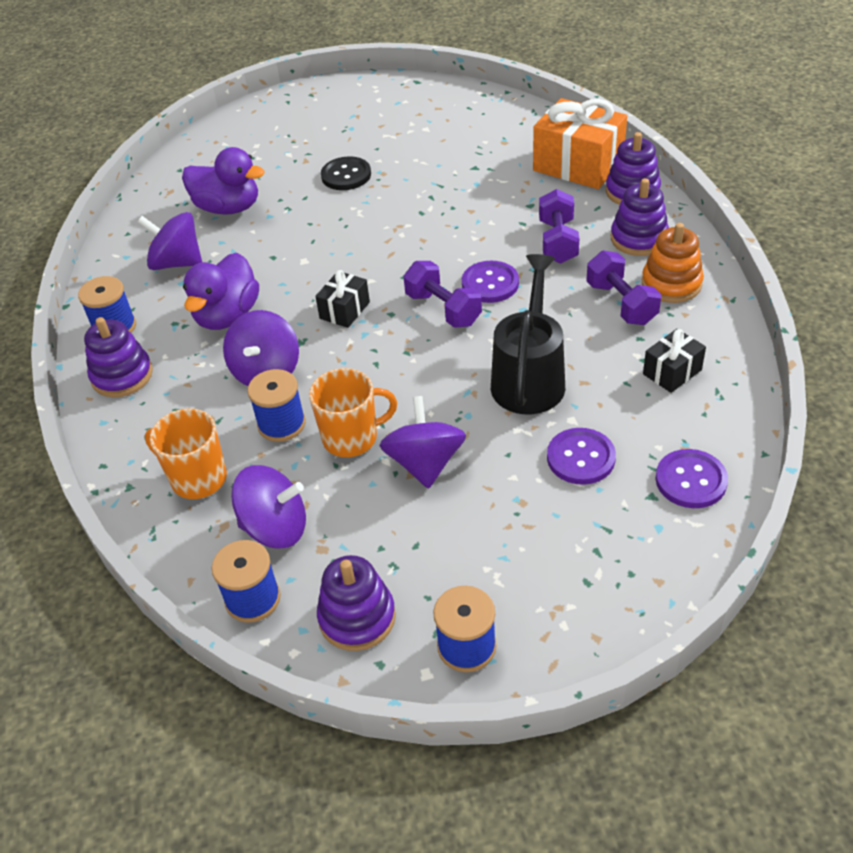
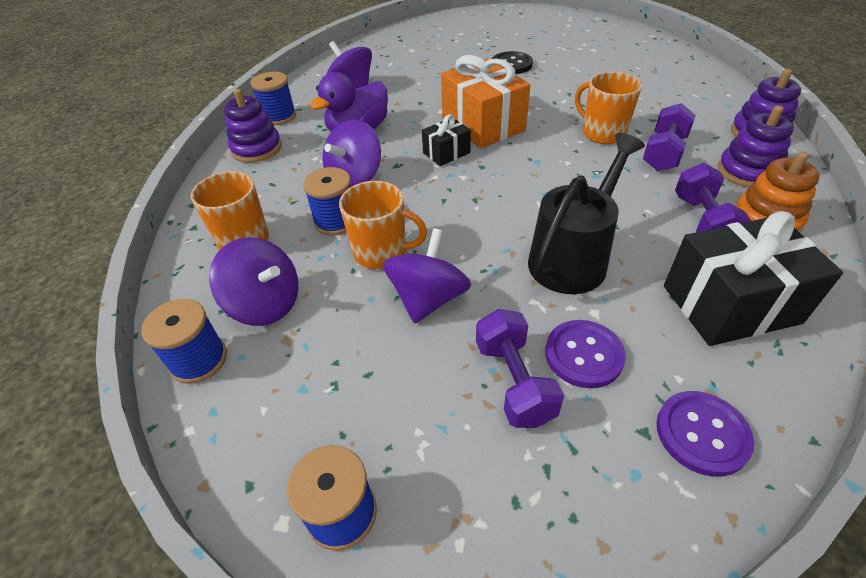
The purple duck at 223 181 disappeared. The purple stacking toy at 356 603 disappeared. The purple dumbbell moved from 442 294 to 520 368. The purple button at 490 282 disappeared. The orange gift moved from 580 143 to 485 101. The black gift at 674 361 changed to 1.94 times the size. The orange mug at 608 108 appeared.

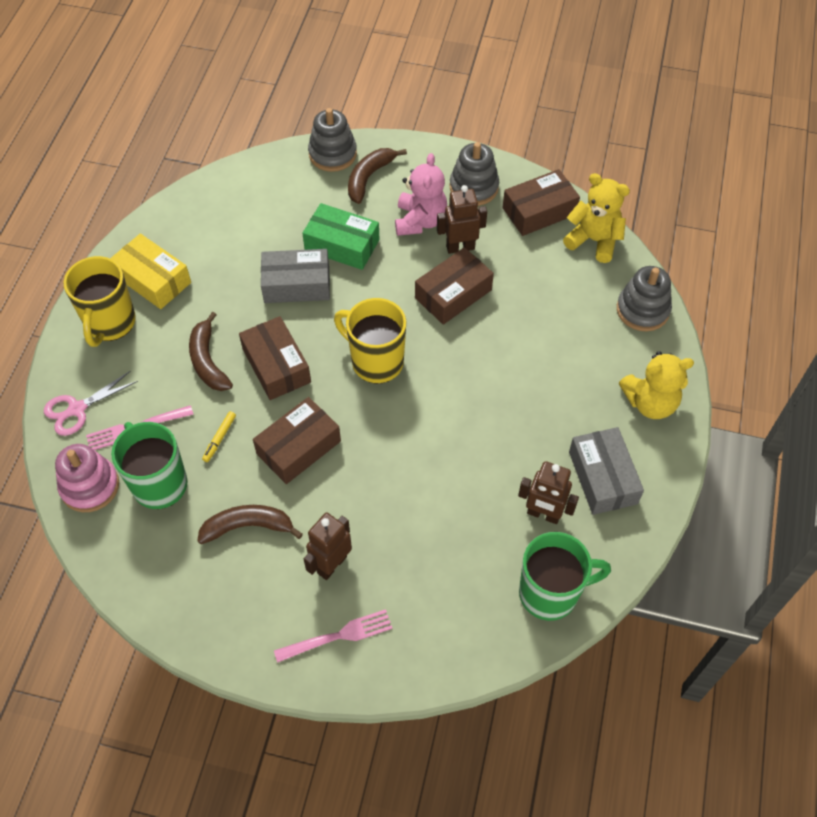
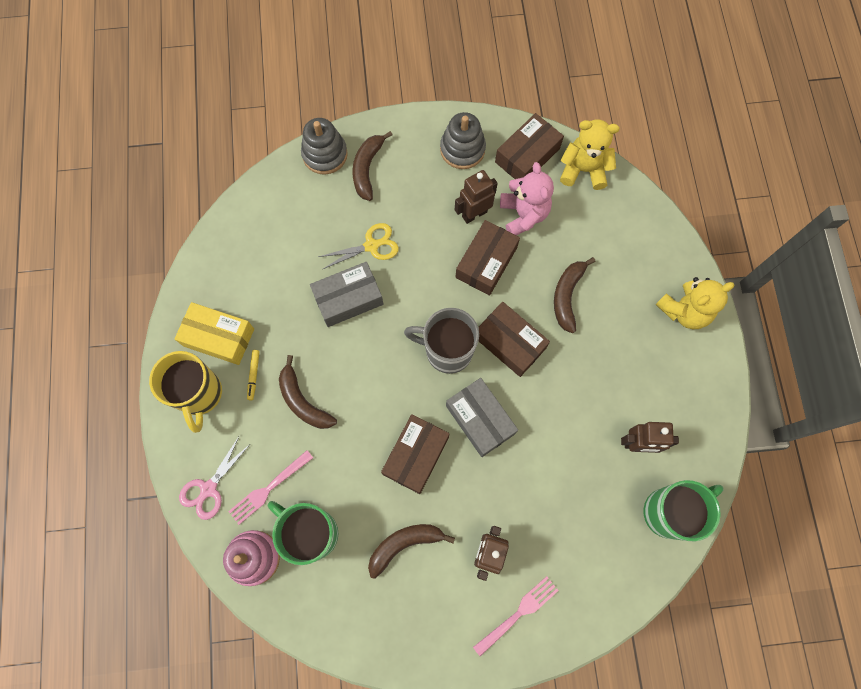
The yellow marker moved from 219 436 to 253 375. The brown box moved from 275 358 to 514 339. The green box at 341 236 was replaced by the yellow scissors at 358 246. The yellow mug at 370 341 became the grey mug at 441 341. The pink teddy bear moved from 421 194 to 527 199. The grey box moved from 606 471 to 482 417. The grey stacking toy at 644 298 disappeared. The brown banana at 575 295 appeared.

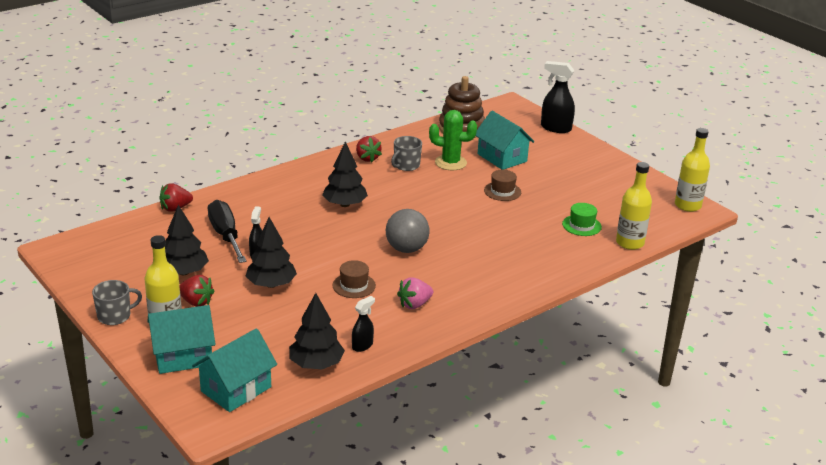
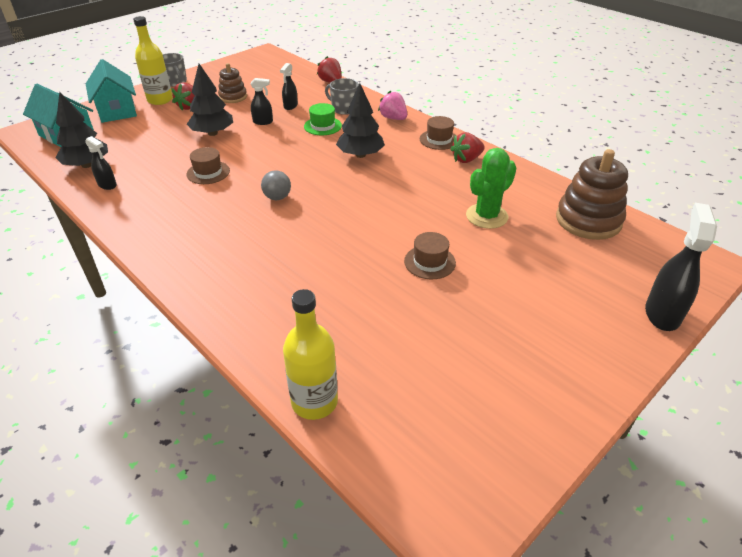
The black tree at 187 240 was replaced by the brown stacking toy at 232 83. The black screwdriver at 227 231 was replaced by the black spray bottle at 289 86. The grey ball at 408 231 changed to 0.61 times the size. The grey mug moved from 406 153 to 342 96. The pink strawberry moved from 415 293 to 392 105. The green cactus at 453 140 turned 45 degrees clockwise. The turquoise house at 505 140 disappeared. The green hat moved from 582 219 to 323 119. The yellow bottle at 692 170 disappeared. The brown hat at 438 133 appeared.

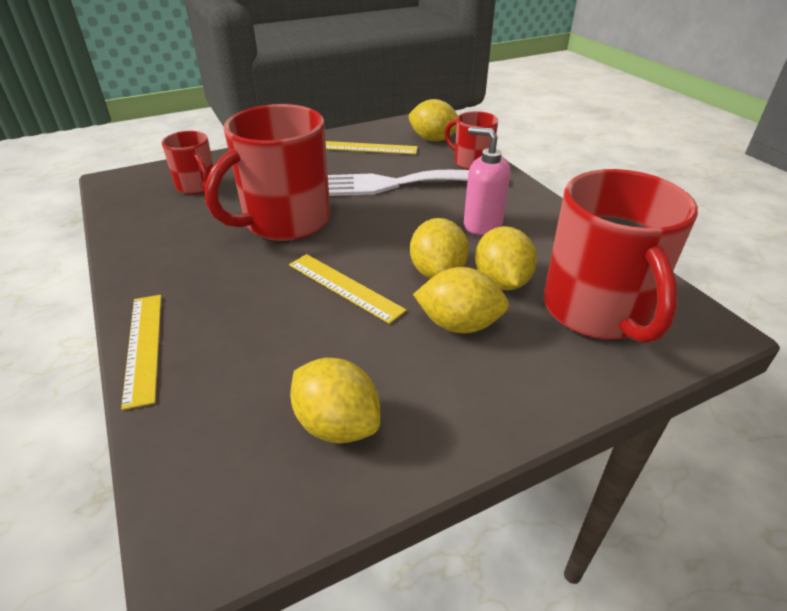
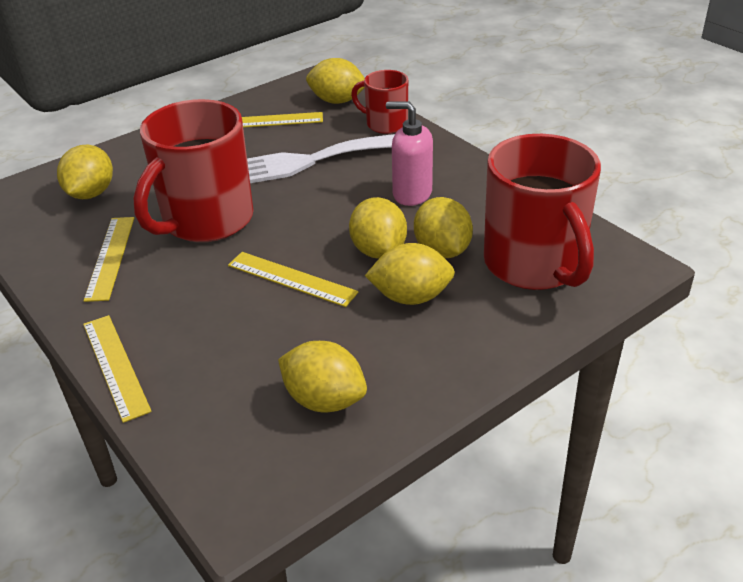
The red mug at 187 162 was replaced by the yellow lemon at 85 171. The yellow ruler at 109 259 appeared.

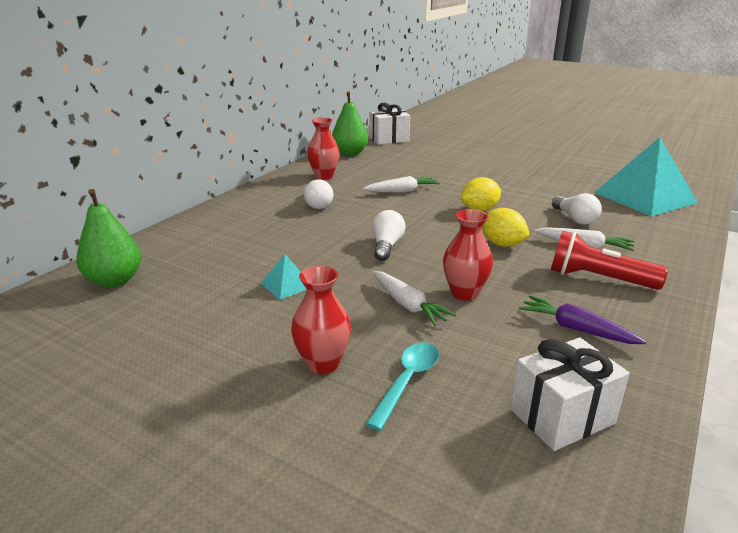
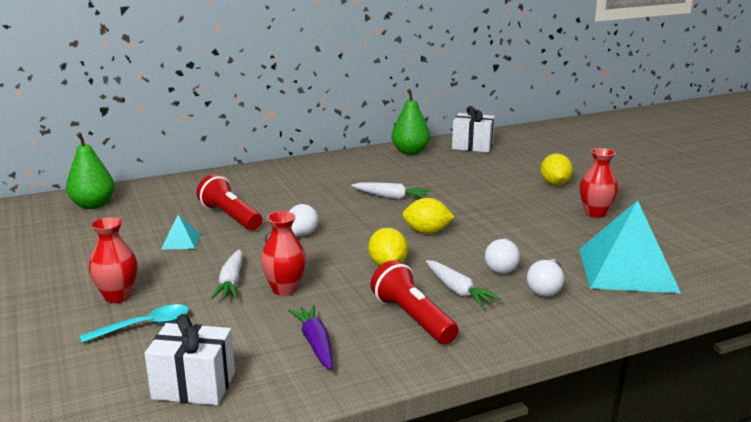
The white light bulb moved from 318 194 to 545 278. The red vase moved from 323 149 to 598 183. The red flashlight at 229 202 appeared. The yellow lemon at 557 169 appeared.

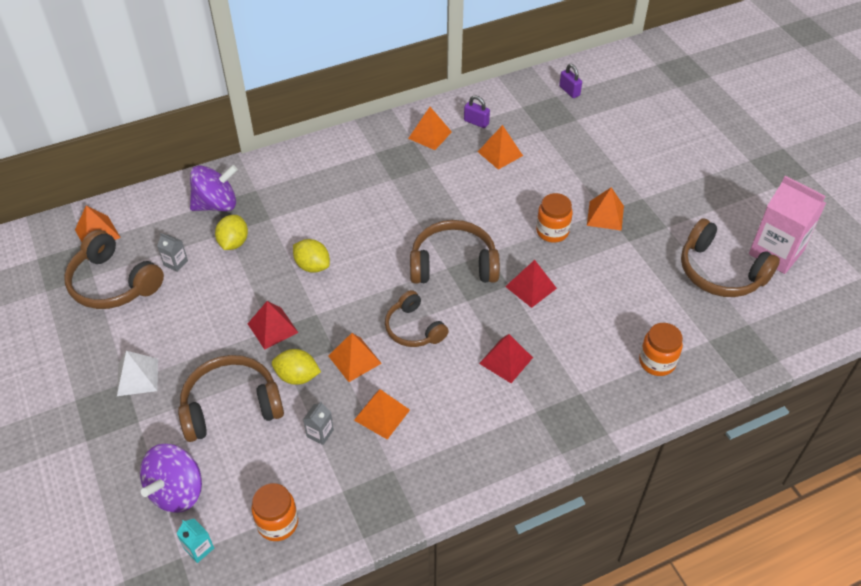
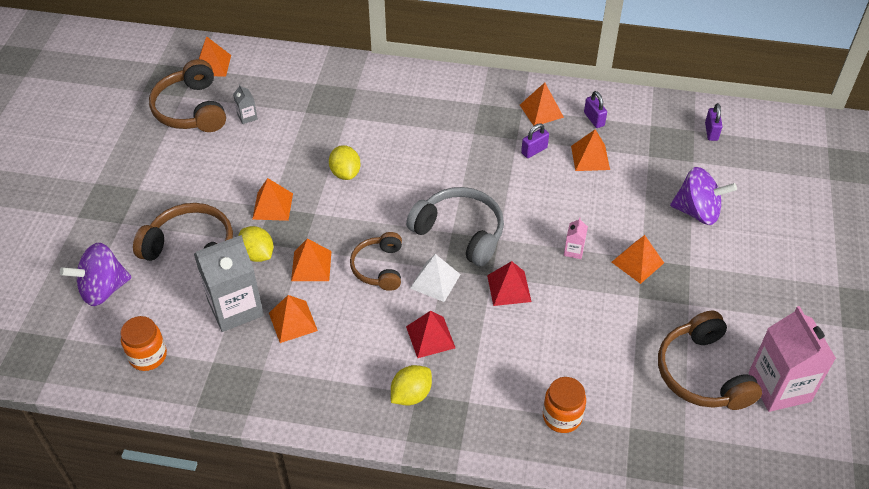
The white pyramid moved from 137 373 to 435 278. The turquoise carton at 195 541 disappeared. The purple spinning top moved from 214 188 to 703 196. The yellow lemon moved from 231 232 to 411 385. The red pyramid at 273 325 became the orange pyramid at 272 199. The grey carton at 318 423 changed to 2.36 times the size. The brown headphones at 455 252 became the grey headphones at 455 227. The orange jar at 554 218 was replaced by the pink carton at 576 238. The purple padlock at 535 140 appeared.

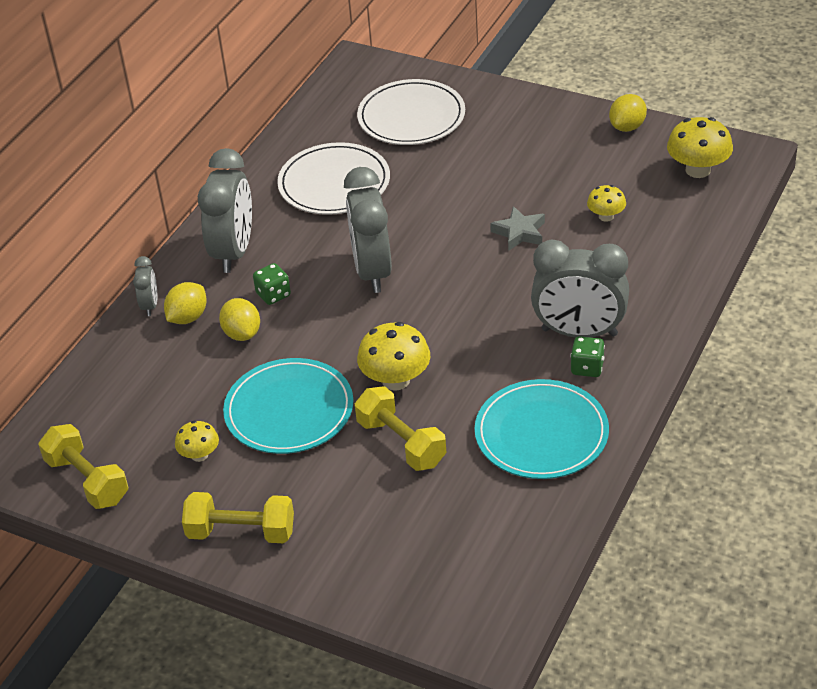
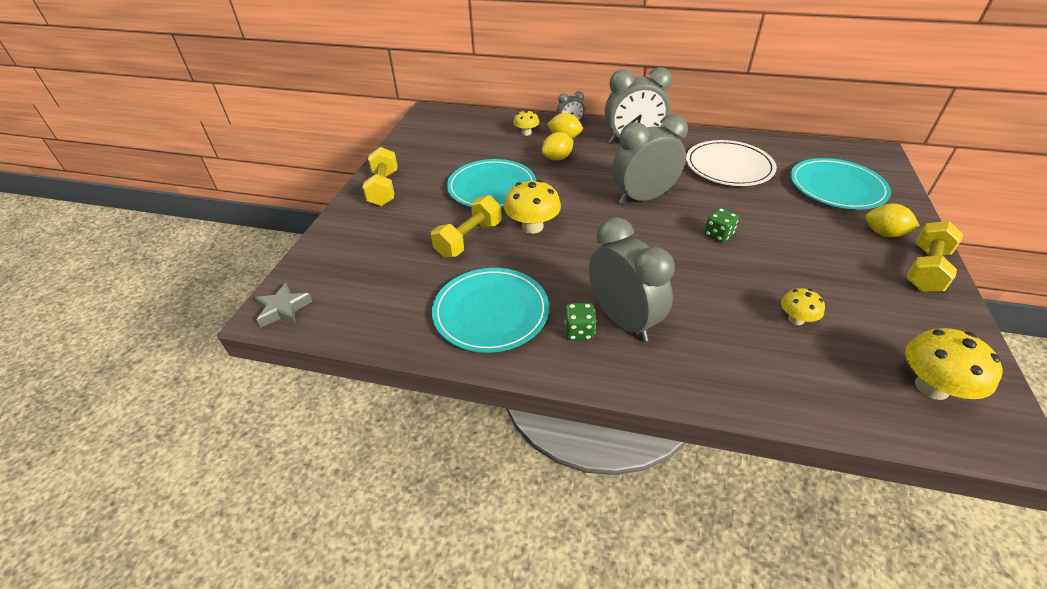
The yellow dumbbell moved from 83 466 to 935 256. The yellow mushroom moved from 197 441 to 526 123. The green dice moved from 272 284 to 721 225. The white plate at 411 112 became the turquoise plate at 840 183. The grey star moved from 517 228 to 284 305. The grey clock at 580 288 turned 150 degrees clockwise. The yellow lemon moved from 628 113 to 892 220.

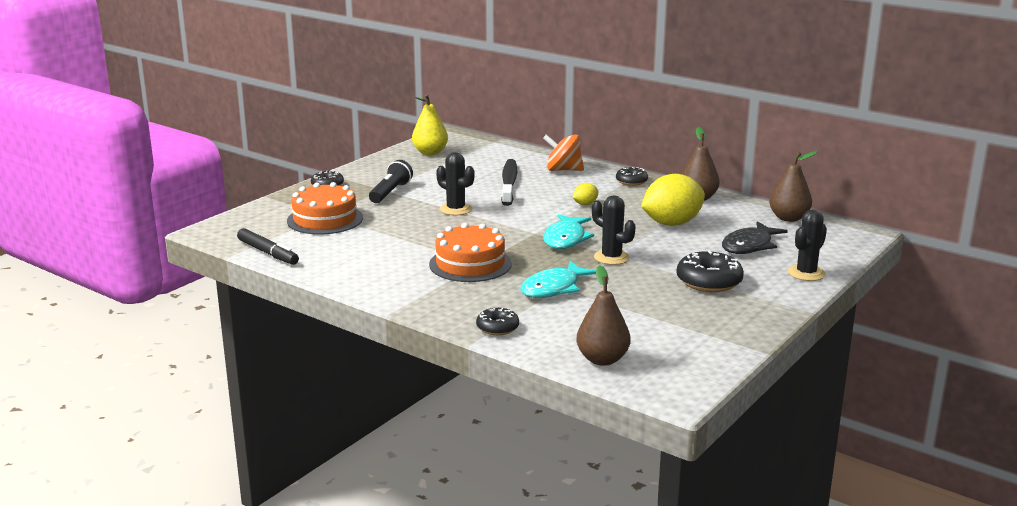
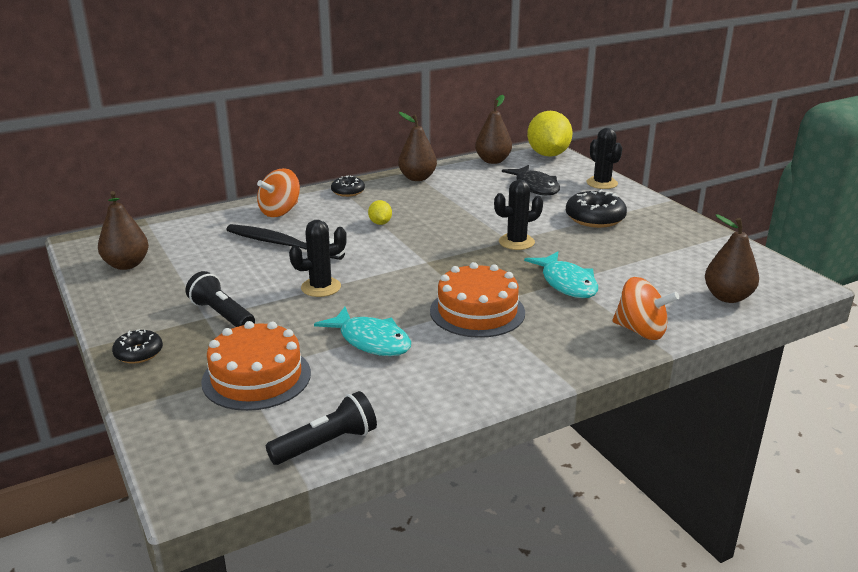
The black marker at 268 246 was replaced by the black flashlight at 321 428. The yellow pear at 430 124 became the brown pear at 123 230. The black donut at 497 321 was replaced by the orange spinning top at 646 308. The turquoise fish moved from 568 231 to 362 331. The yellow lemon moved from 673 200 to 550 134.

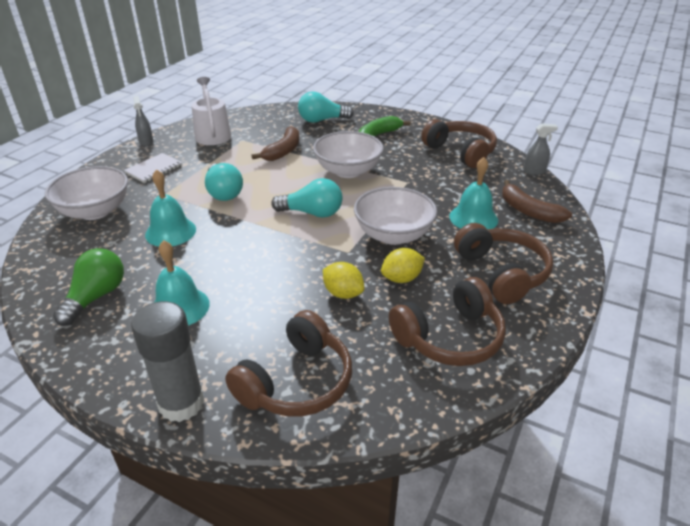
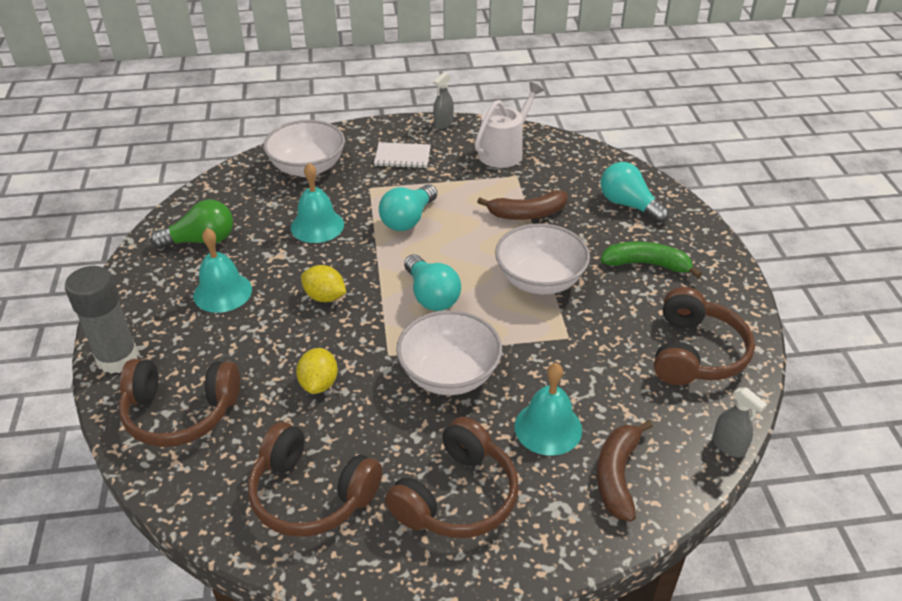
The yellow lemon moved from 403 265 to 323 283.

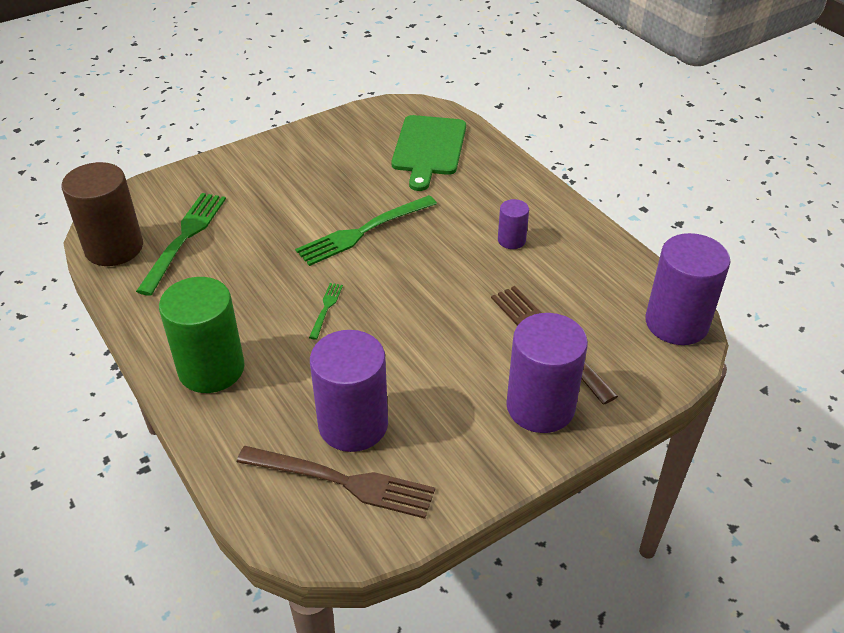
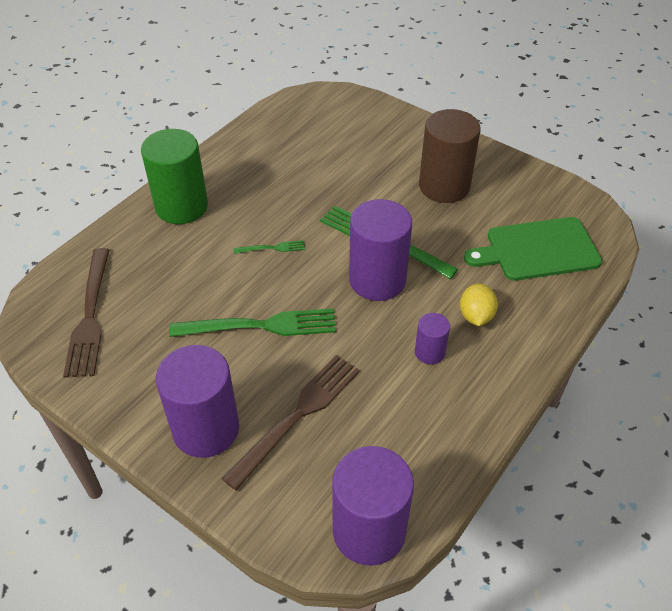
The brown cylinder moved from 102 214 to 450 156. The green fork moved from 181 244 to 252 323. The purple cylinder moved from 349 391 to 380 250. The yellow lemon at 479 304 appeared.

